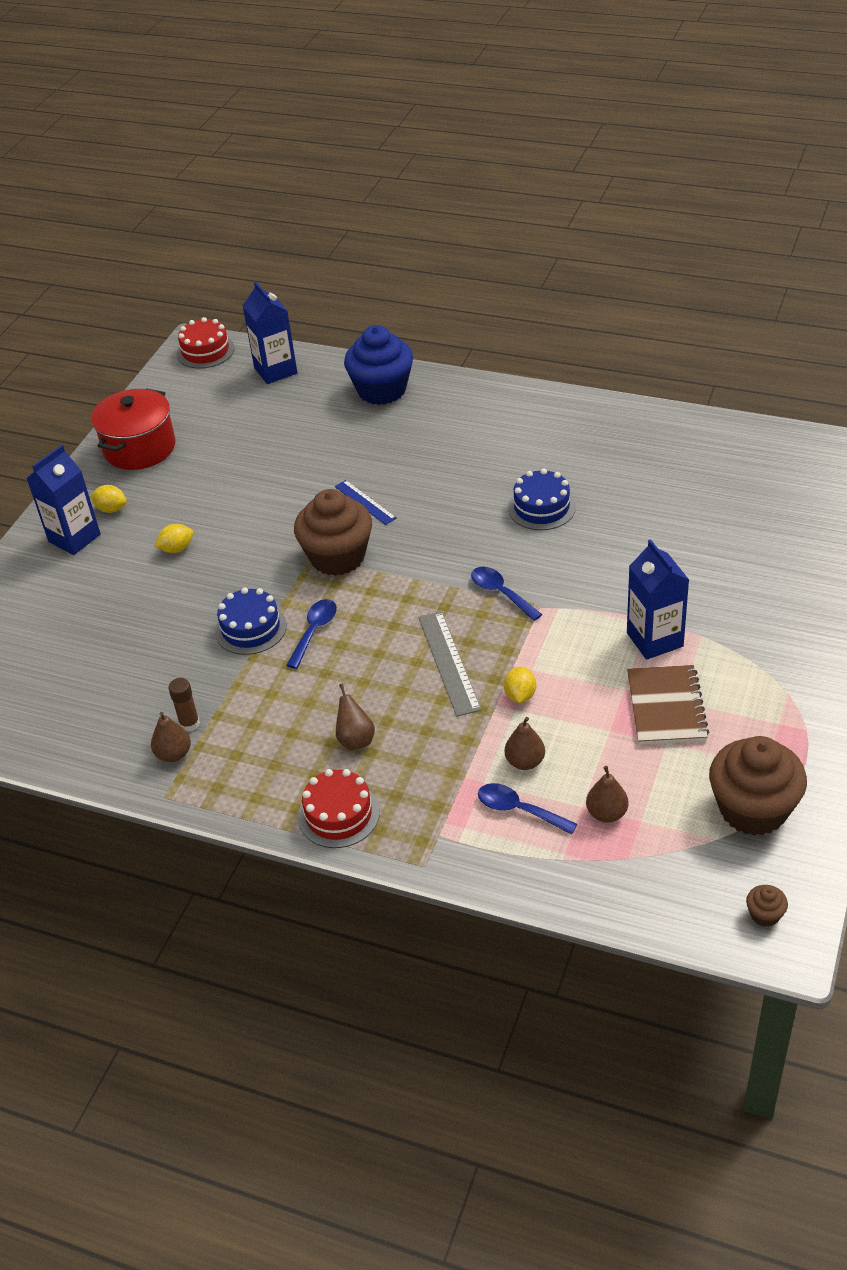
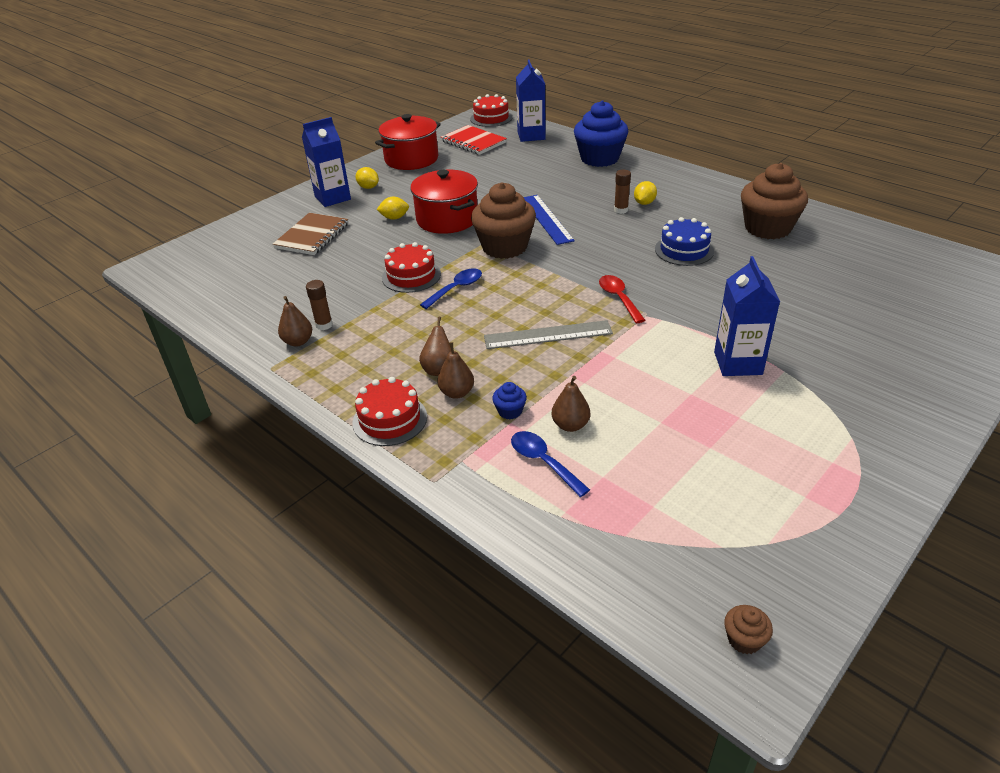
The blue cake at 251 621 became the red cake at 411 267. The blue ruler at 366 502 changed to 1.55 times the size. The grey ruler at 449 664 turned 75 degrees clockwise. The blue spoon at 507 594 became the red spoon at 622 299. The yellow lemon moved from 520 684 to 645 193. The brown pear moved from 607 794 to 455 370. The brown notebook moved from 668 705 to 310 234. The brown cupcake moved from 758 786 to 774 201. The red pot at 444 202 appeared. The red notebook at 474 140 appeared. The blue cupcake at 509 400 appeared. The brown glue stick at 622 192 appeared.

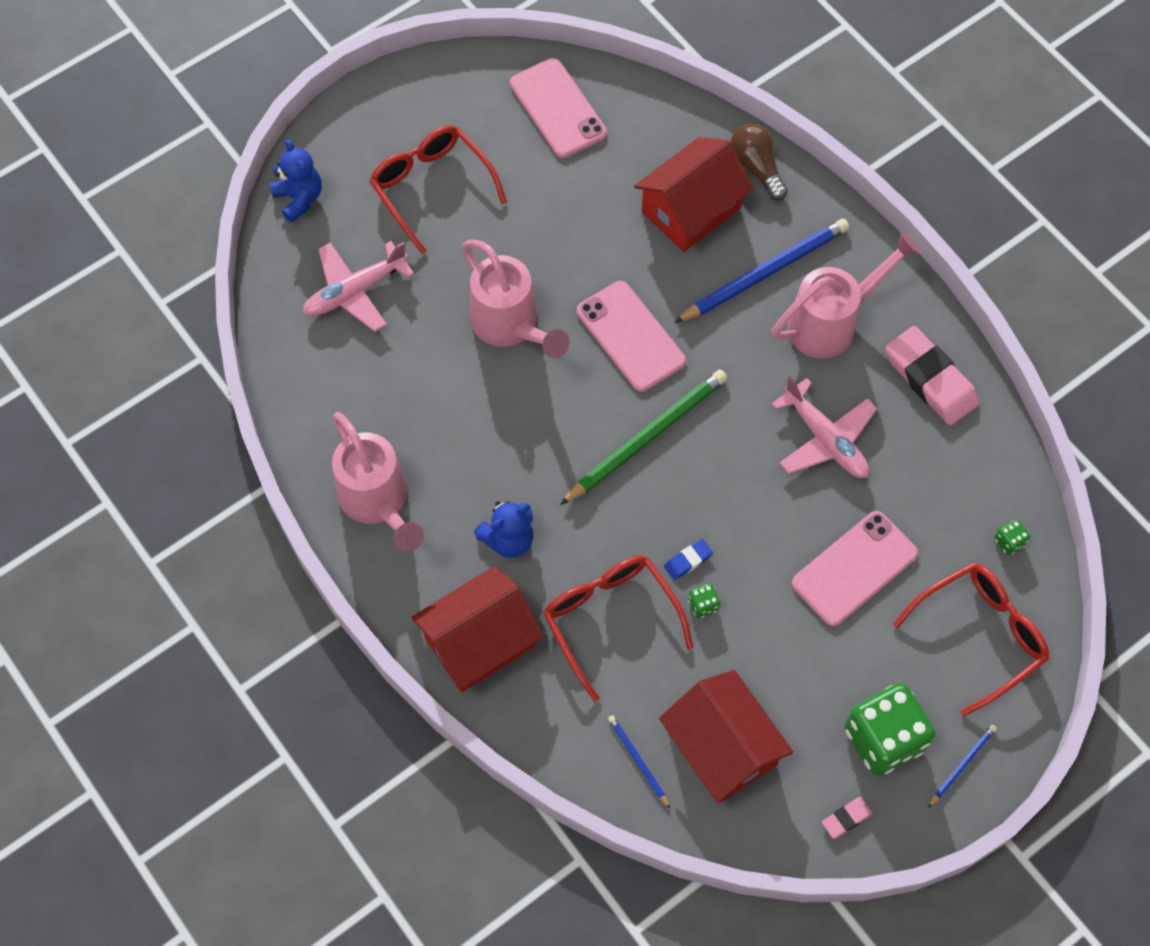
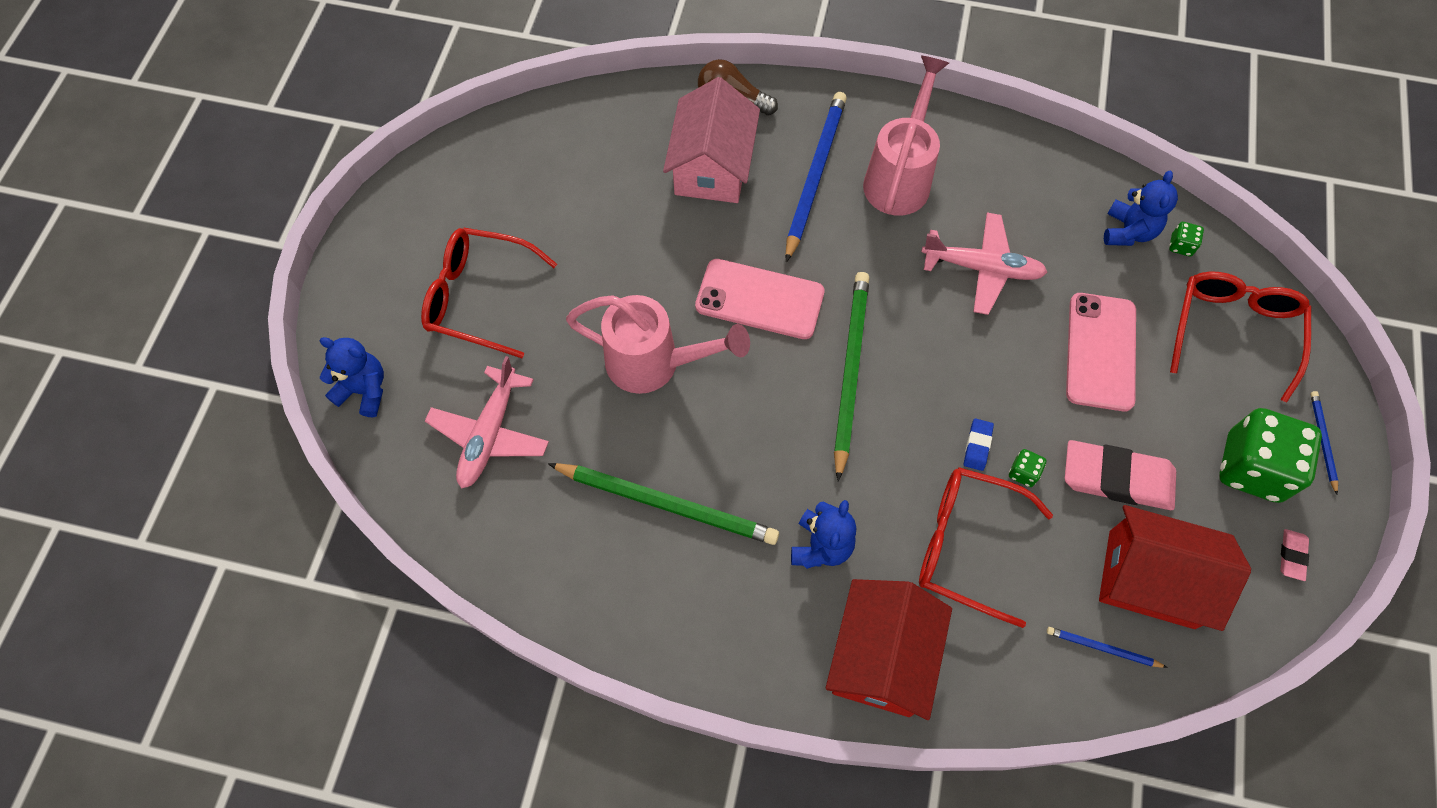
The pink watering can at 378 482 disappeared. The pink phone at 558 108 disappeared. The red house at 694 194 became the pink house at 711 140. The pink eraser moved from 932 375 to 1120 475. The green pencil at 663 504 appeared. The blue teddy bear at 1141 208 appeared.

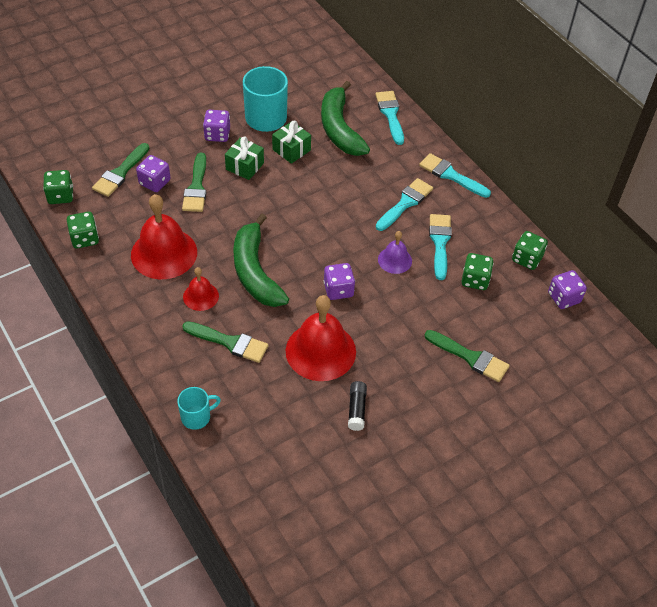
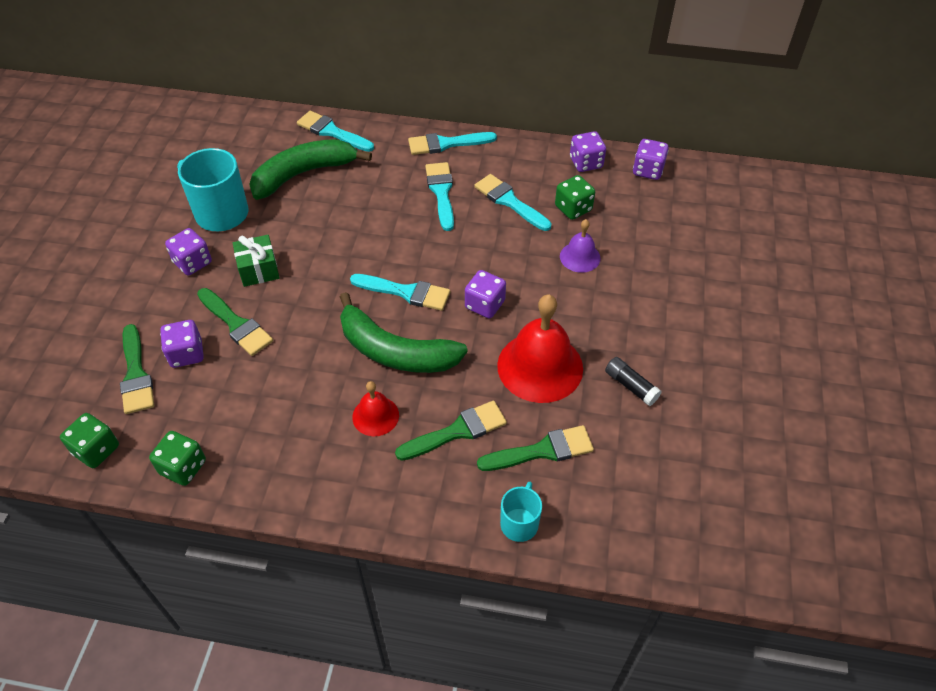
The red bell at 164 236 disappeared. The green gift at 291 142 disappeared. The green banana at 345 118 turned 120 degrees clockwise. The purple bell moved from 395 252 to 580 246. The green brush moved from 467 356 to 535 448. The green dice at 530 250 became the purple dice at 588 151. The turquoise brush at 400 292 appeared.

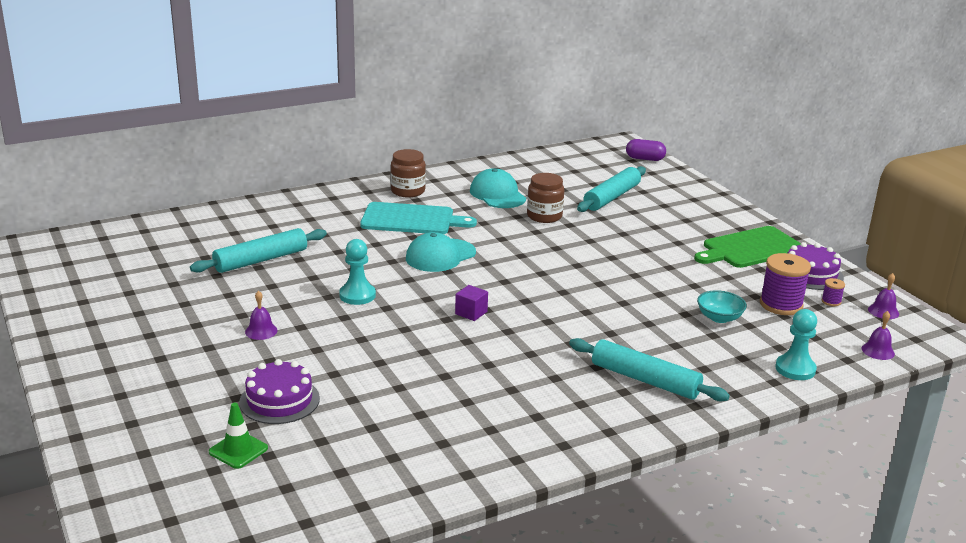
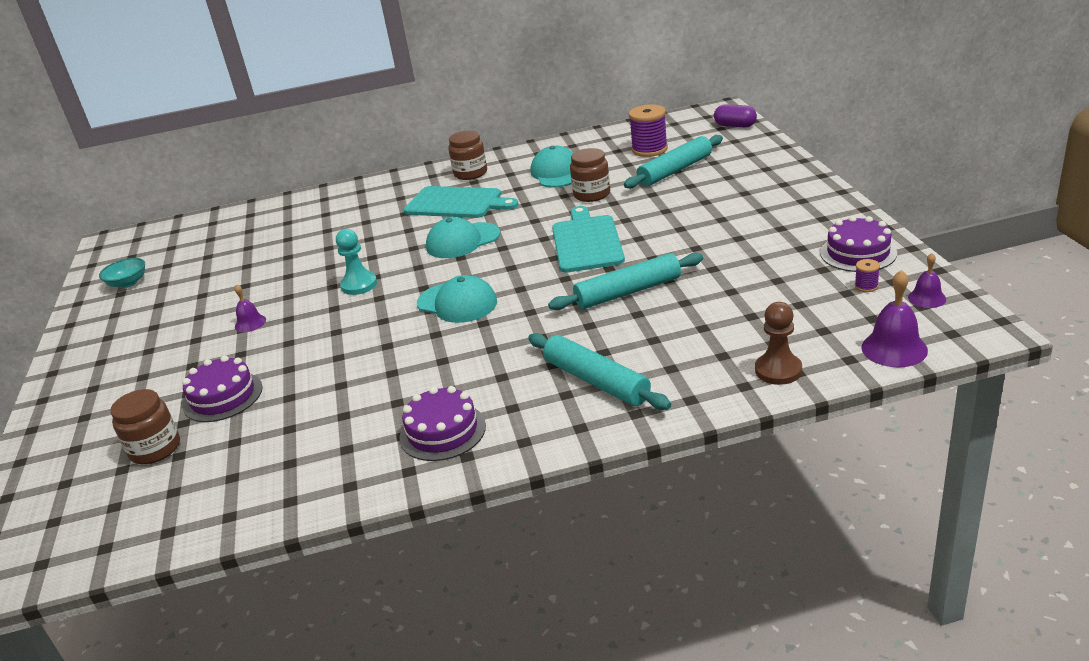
The turquoise rolling pin moved from 258 250 to 625 281. The green traffic cone at 238 436 was replaced by the brown jar at 145 426. The purple cube at 471 303 was replaced by the turquoise cap at 457 299. The green cutting board at 747 247 disappeared. The turquoise bowl moved from 722 306 to 122 273. The purple spool moved from 785 284 to 648 130. The turquoise pawn at 796 344 became the brown pawn at 778 343. The purple bell at 878 335 changed to 1.64 times the size. The purple cake at 442 423 appeared. The turquoise cutting board at 588 239 appeared.

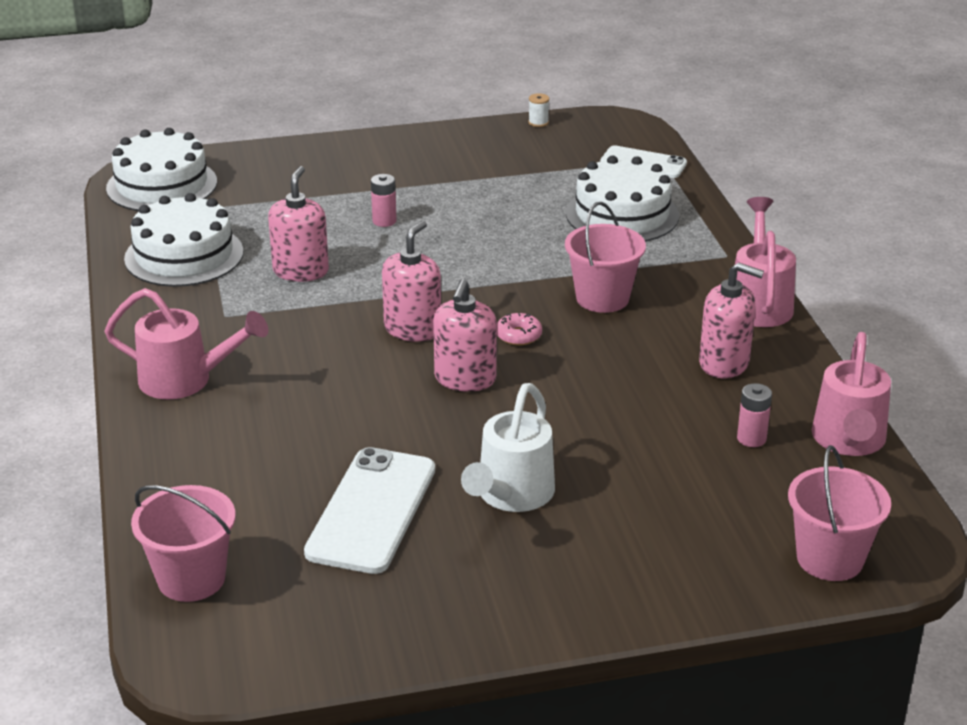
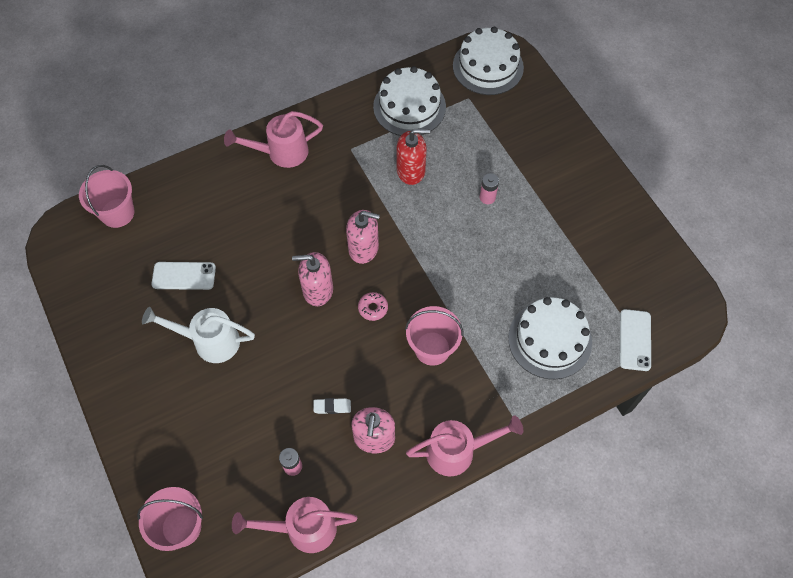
The pink watering can at 186 343 turned 75 degrees clockwise. The pink soap dispenser at 298 224 became the red soap dispenser at 413 157. The white phone at 369 510 changed to 0.63 times the size. The white spool at 538 110 disappeared. The white eraser at 332 406 appeared.

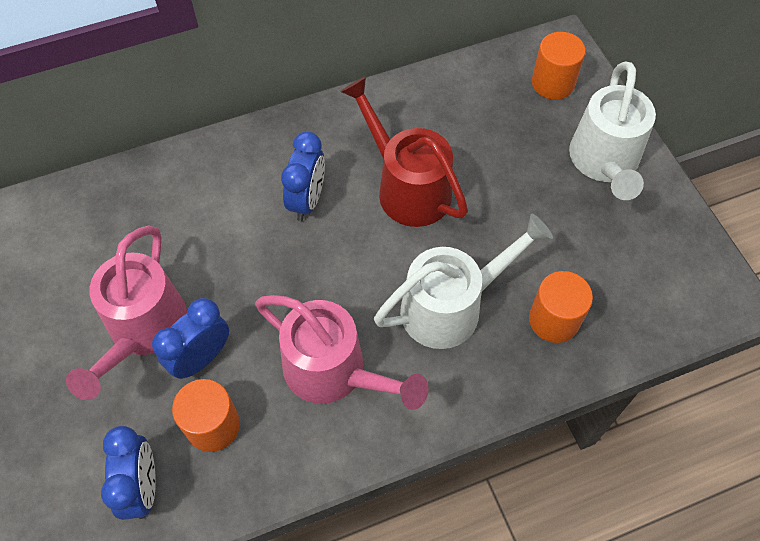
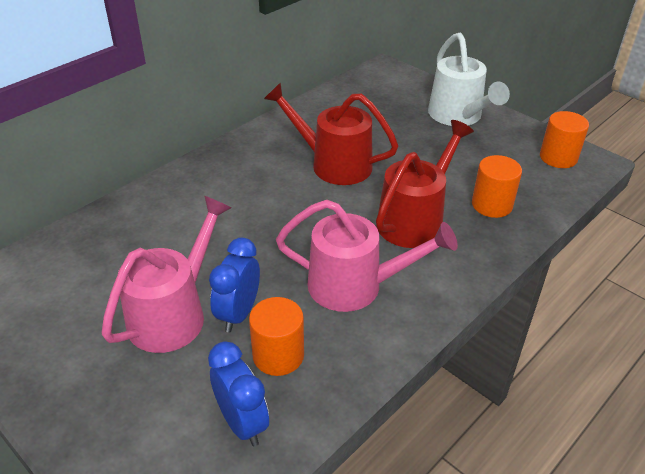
The pink watering can at 126 313 turned 135 degrees counterclockwise. The blue clock at 303 176 disappeared. The white watering can at 463 281 became the red watering can at 425 184. The orange cylinder moved from 559 66 to 564 139.

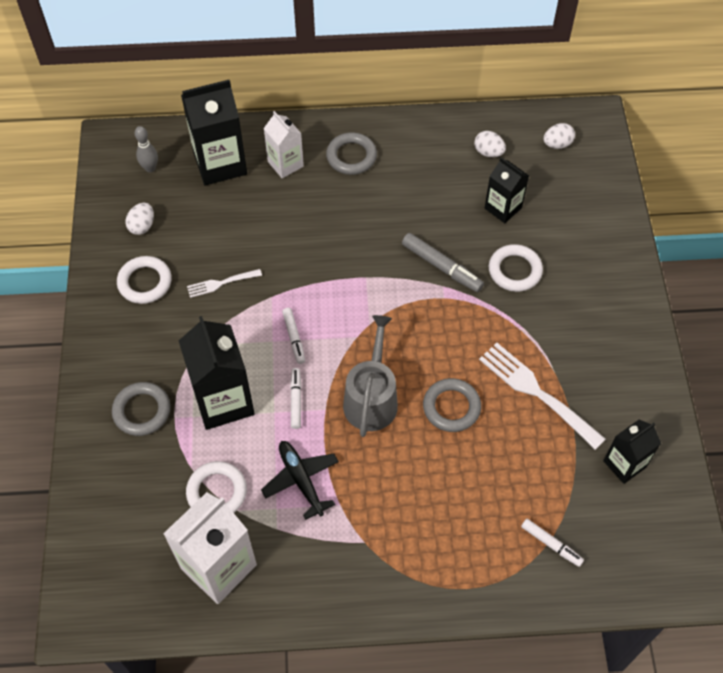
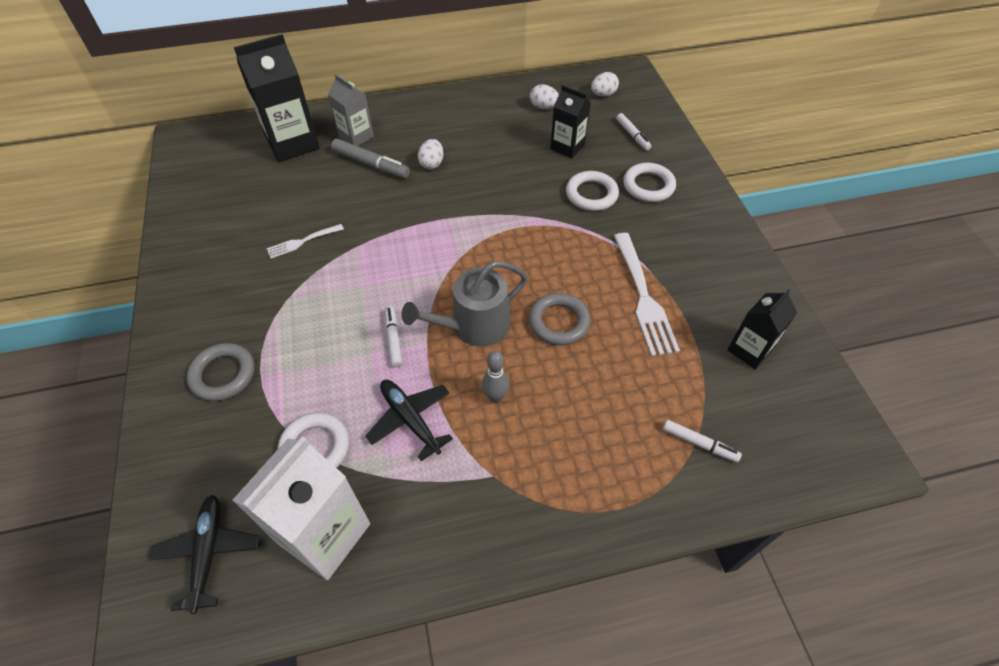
The white ring moved from 144 280 to 649 182. The white egg moved from 140 219 to 430 154. The grey bowling pin moved from 146 149 to 496 377. The black carton at 217 373 disappeared. The white carton at 284 144 became the grey carton at 351 110. The white marker moved from 293 336 to 633 131. The grey ring at 351 153 disappeared. The grey watering can at 370 376 turned 120 degrees counterclockwise. The grey marker moved from 443 262 to 370 158. The white fork at 542 396 turned 135 degrees counterclockwise. The black plane at 204 554 appeared.

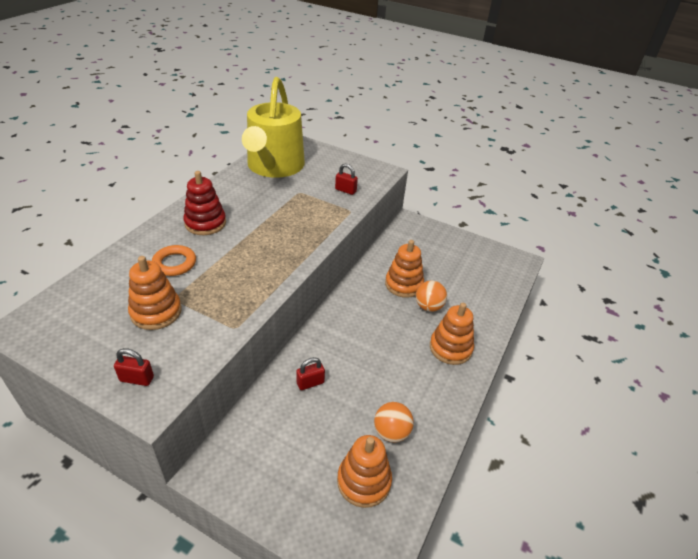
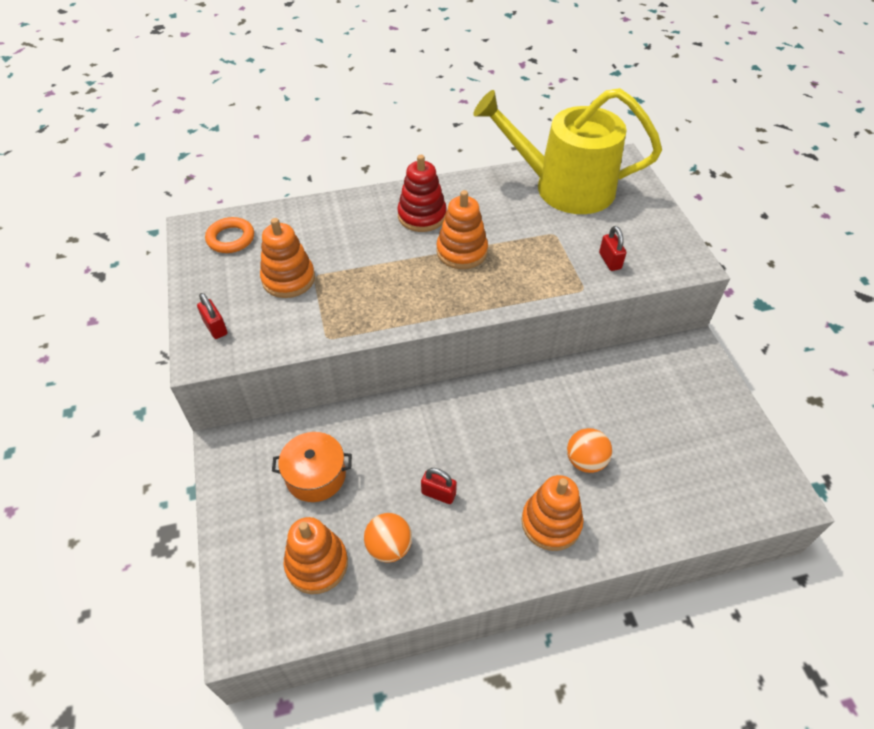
The orange ring moved from 174 260 to 229 235. The yellow watering can at 273 127 turned 45 degrees clockwise. The red padlock moved from 310 373 to 439 486. The orange stacking toy moved from 404 269 to 462 229. The orange pot at 312 467 appeared.

